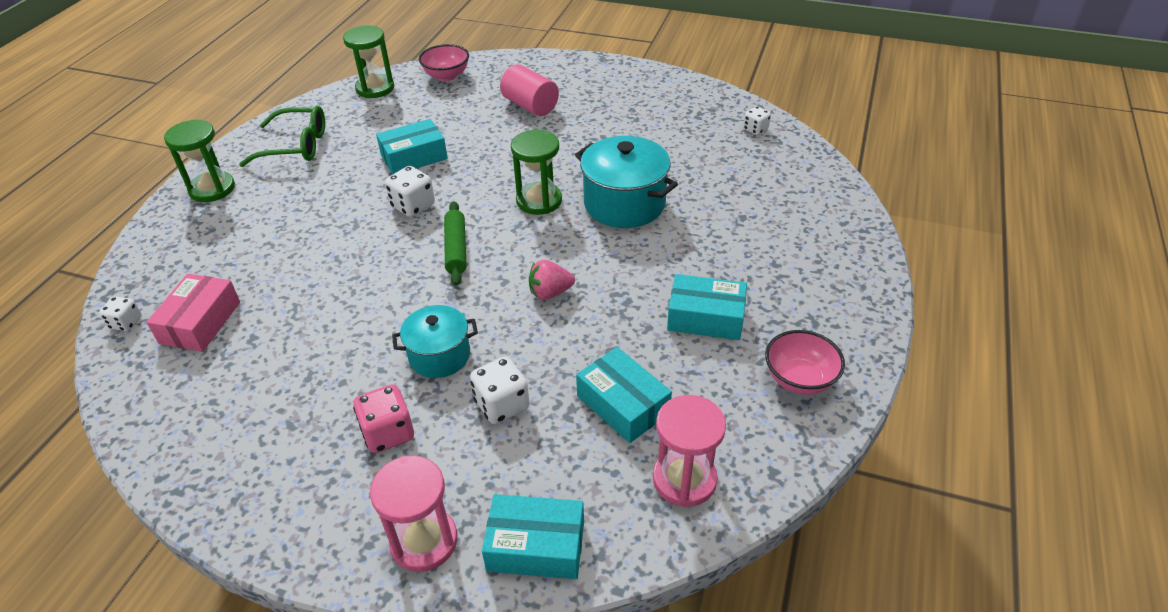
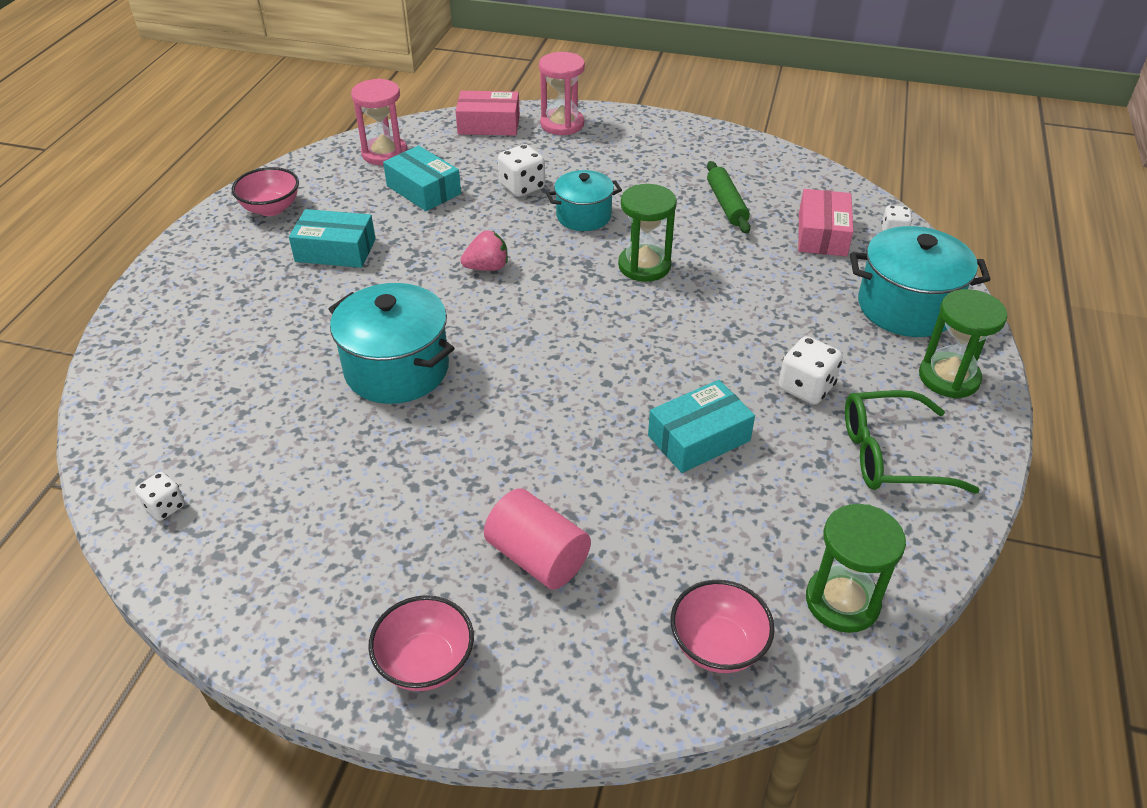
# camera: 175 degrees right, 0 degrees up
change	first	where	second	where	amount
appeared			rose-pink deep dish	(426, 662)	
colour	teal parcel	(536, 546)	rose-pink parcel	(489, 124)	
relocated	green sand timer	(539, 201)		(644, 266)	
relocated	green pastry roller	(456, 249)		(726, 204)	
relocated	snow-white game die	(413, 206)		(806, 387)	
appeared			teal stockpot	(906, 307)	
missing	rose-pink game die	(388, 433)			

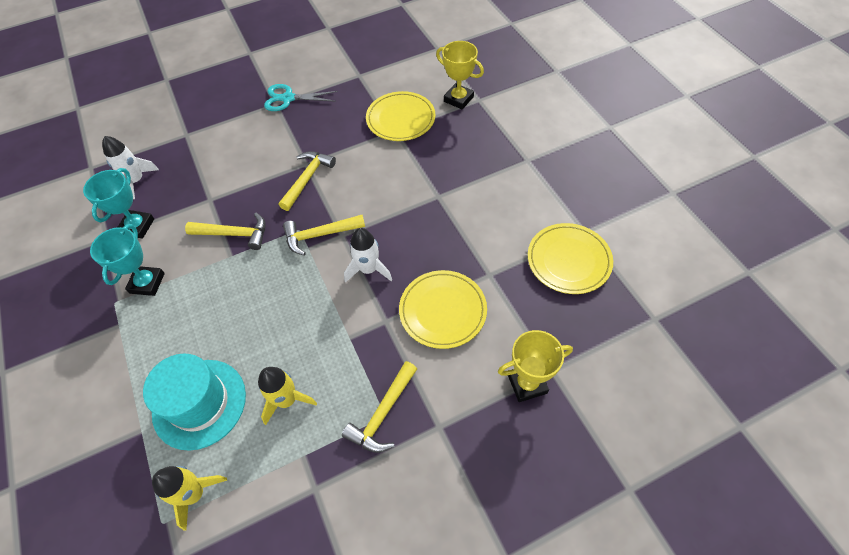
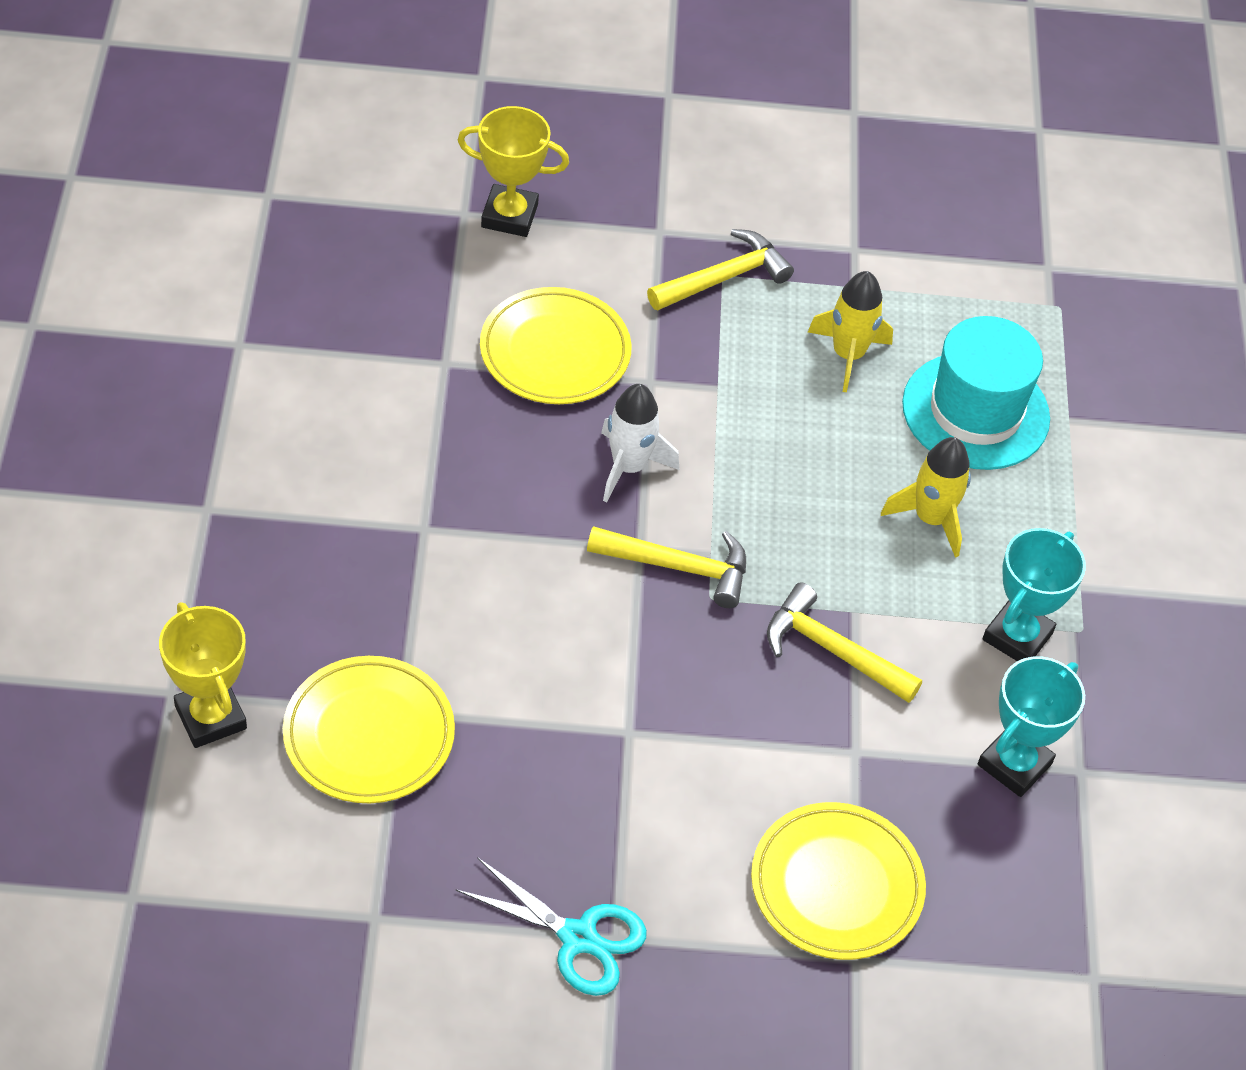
# camera: 160 degrees left, 5 degrees down
change	first	where	second	where	amount
relocated	yellow dinner plate	(568, 260)		(836, 885)	
relocated	yellow rocket	(194, 494)		(931, 519)	
missing	snow-white rocket	(136, 181)			
missing	yellow carpenter's hammer	(307, 179)			

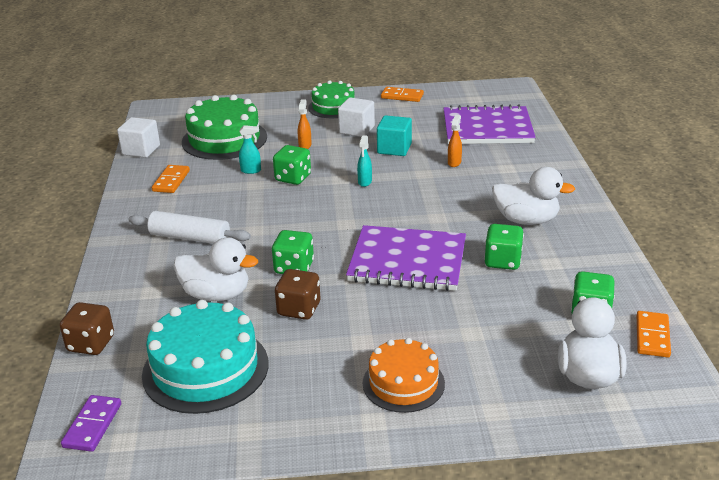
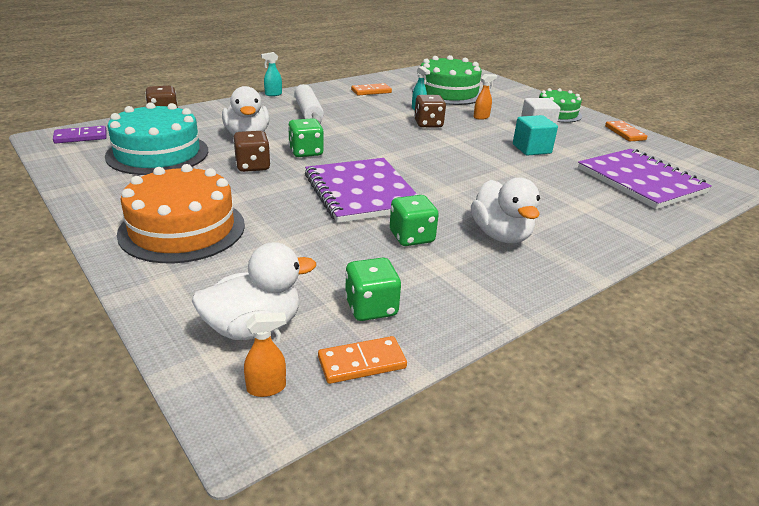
# camera: 55 degrees right, 0 degrees up
change	first	where	second	where	amount
size	orange gateau	(403, 383)		(182, 229)	x1.57
relocated	orange spray cleaner	(454, 162)		(267, 388)	
relocated	teal spray cleaner	(364, 182)		(273, 94)	
colour	green game die	(293, 178)	russet game die	(428, 124)	
missing	snow-white block	(141, 150)			

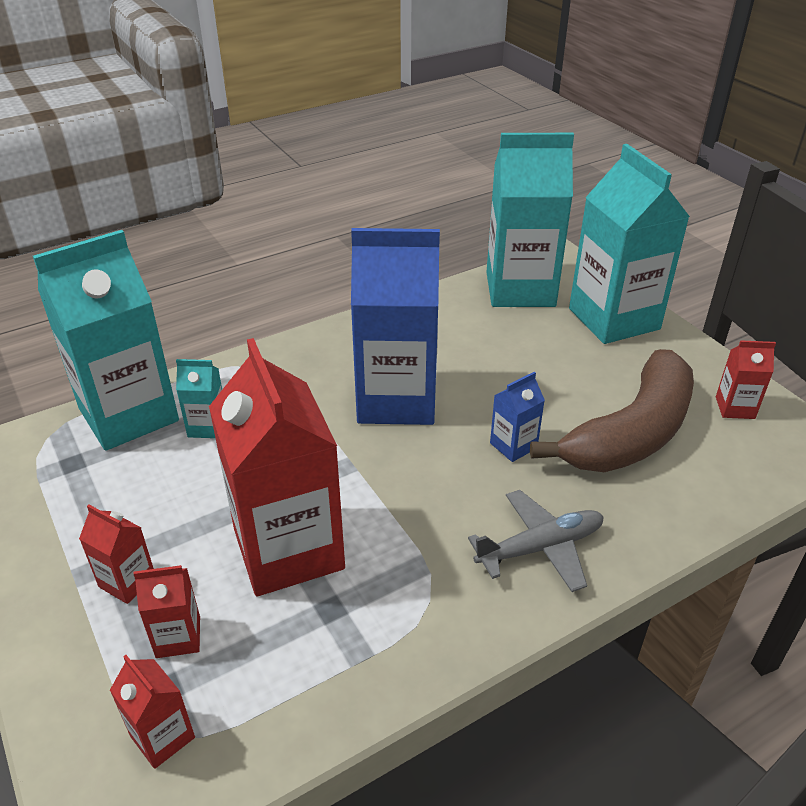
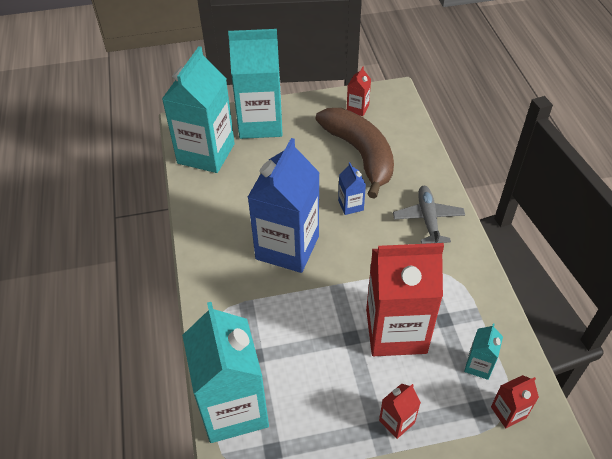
# camera: 70 degrees left, 10 degrees up
change	first	where	second	where	amount
relocated	teal juice carton	(207, 426)		(478, 365)	
missing	crimson juice carton	(178, 637)			

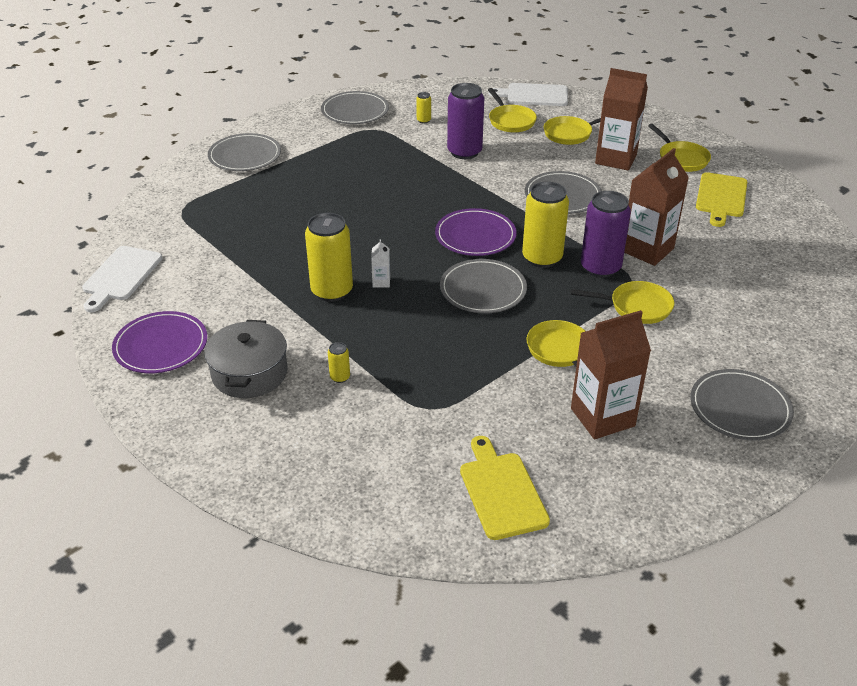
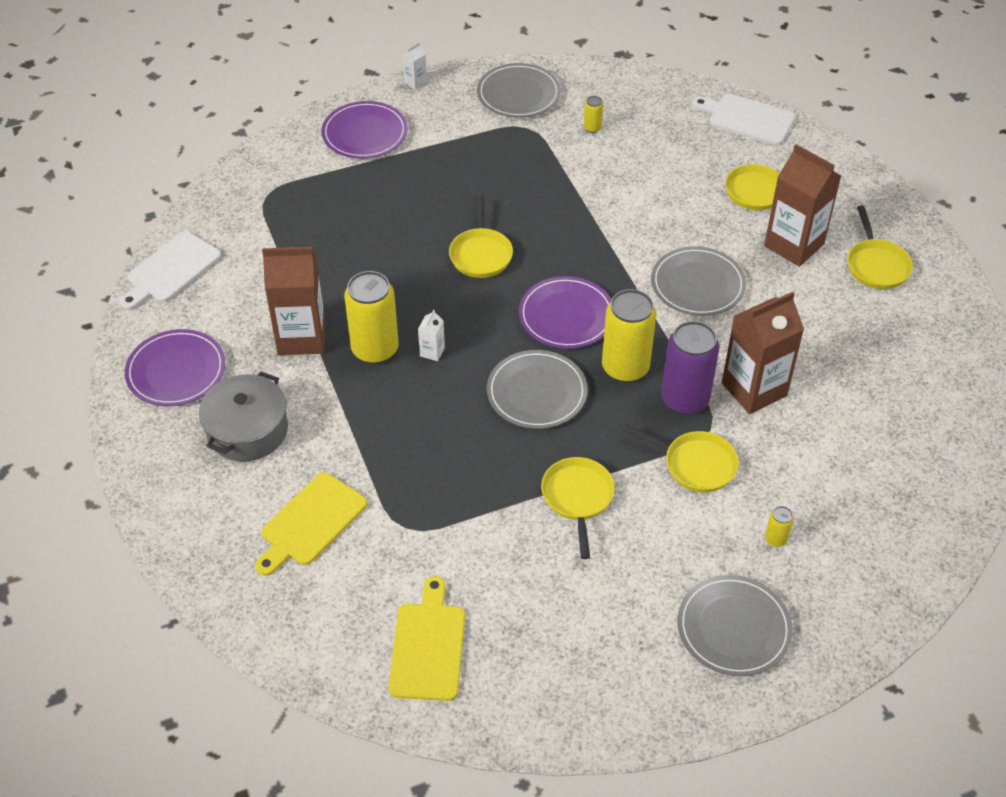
# camera: 20 degrees right, 10 degrees up
change	first	where	second	where	amount
relocated	yellow cutting board	(721, 197)		(311, 522)	
relocated	russet juice carton	(602, 417)		(301, 337)	
colour	ash-grey dinner plate	(245, 155)	purple dinner plate	(365, 133)	
appeared			snow-white juice carton	(415, 82)	
relocated	yellow skillet	(510, 121)		(481, 254)	
relocated	yellow tin	(340, 377)		(775, 539)	
missing	purple tin	(464, 152)			

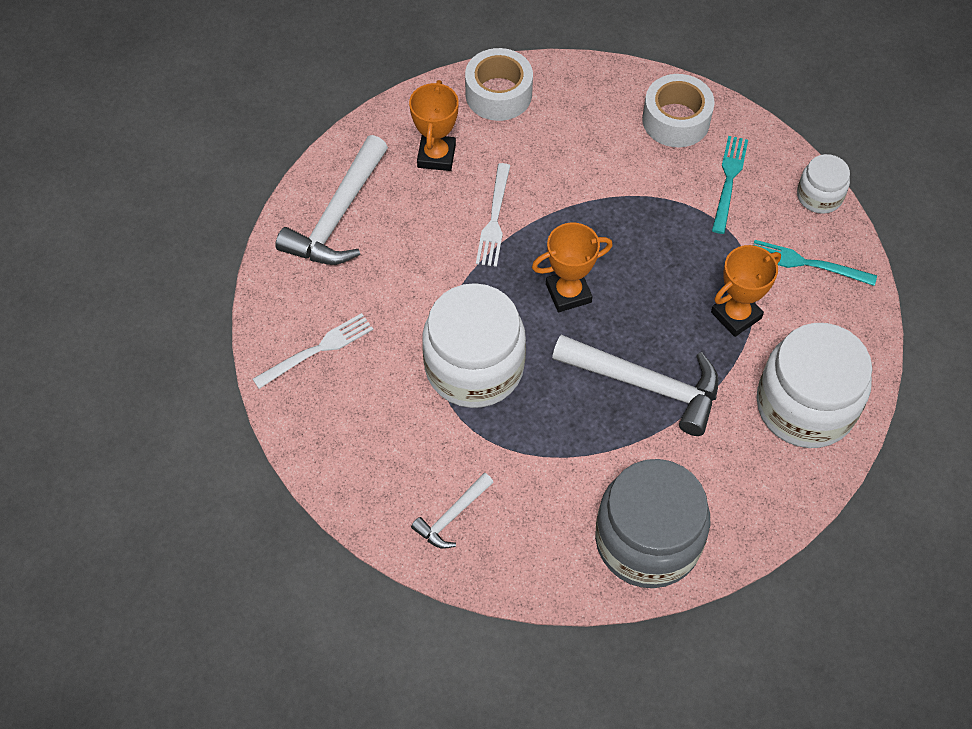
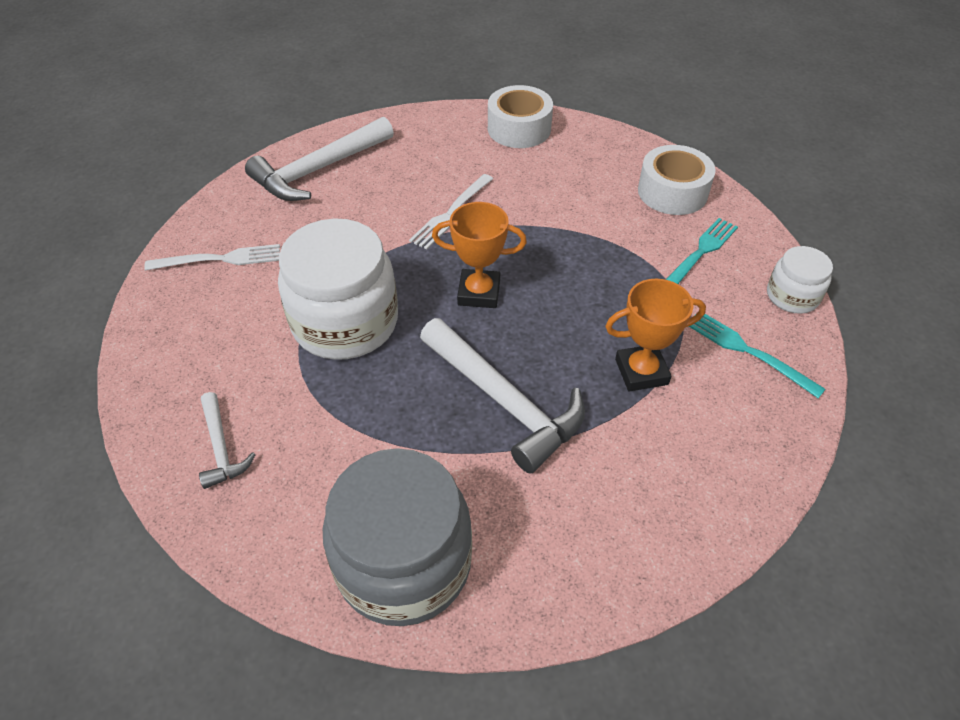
# camera: 25 degrees right, 10 degrees down
change	first	where	second	where	amount
spun	snow-white carpenter's hammer	(452, 516)		(221, 447)	90 degrees counterclockwise
missing	orange trophy	(436, 156)			
missing	snow-white preserve jar	(805, 405)			

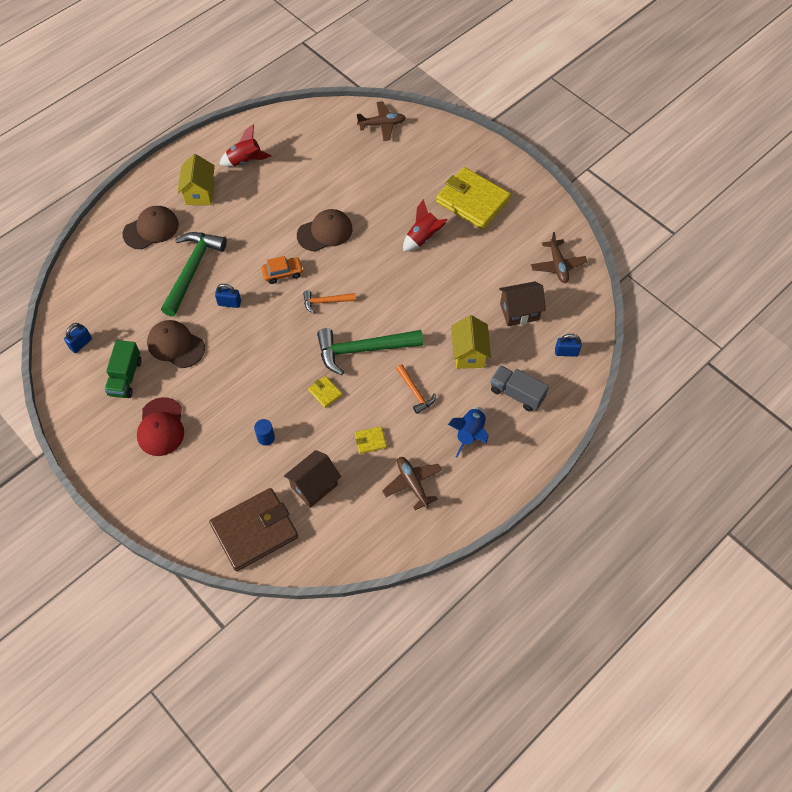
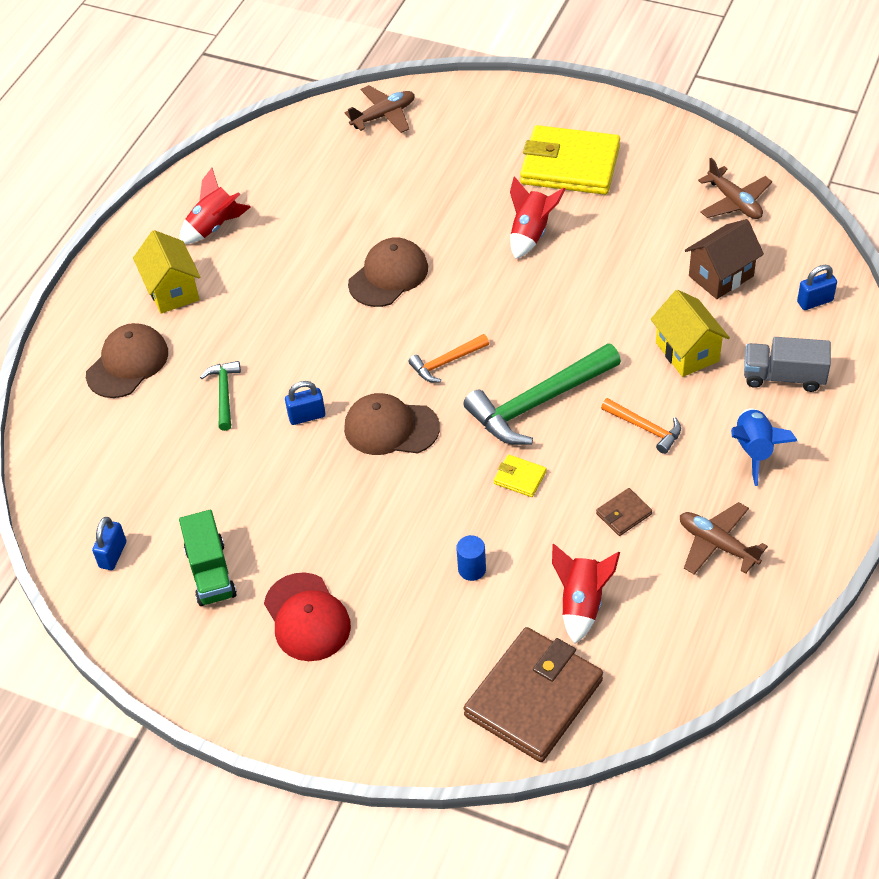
# camera: 20 degrees left, 10 degrees down
change	first	where	second	where	amount
size	green carpenter's hammer	(192, 270)		(224, 394)	x0.51
relocated	russet baseball cap	(176, 345)		(391, 428)	
exchanged	russet toy house	(314, 486)	crimson rocket	(582, 603)	
colour	yellow billfold	(370, 441)	russet billfold	(623, 514)	
missing	orange toy car	(283, 273)			

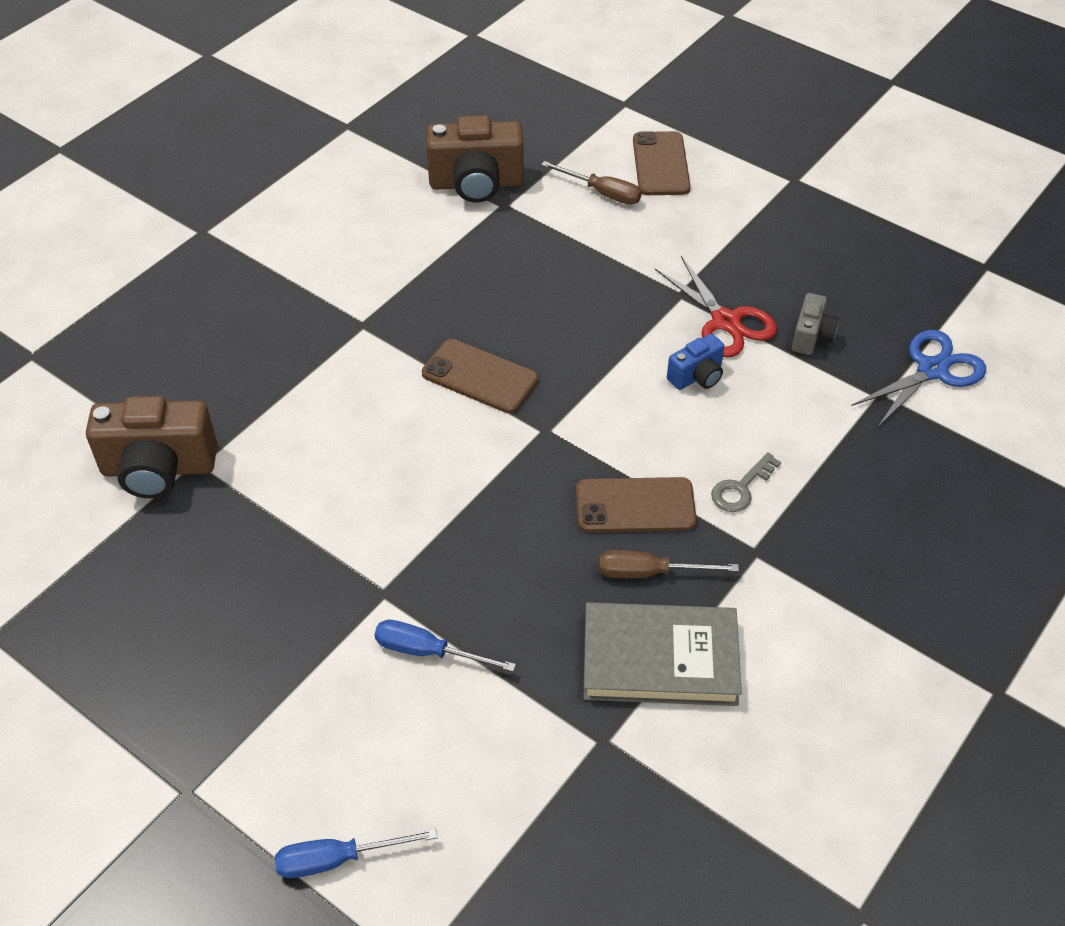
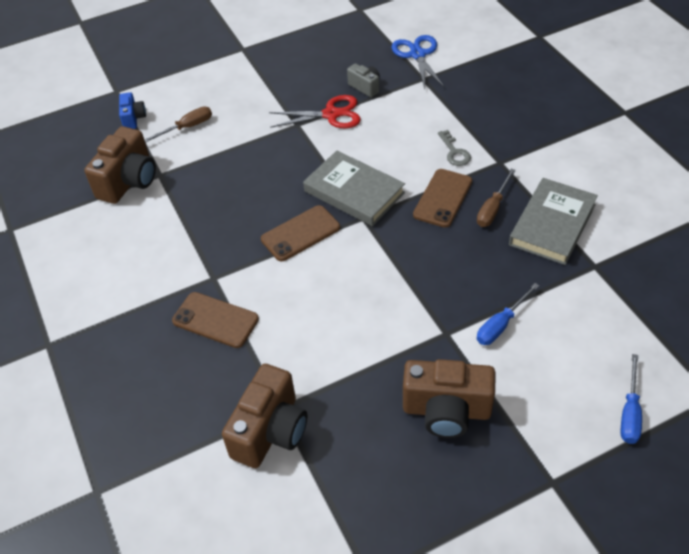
# camera: 60 degrees left, 0 degrees up
change	first	where	second	where	amount
relocated	blue photo camera	(697, 376)		(133, 118)	
relocated	russet phone	(660, 164)		(215, 320)	
appeared			ash-grey hardback	(354, 192)	
appeared			russet photo camera	(446, 411)	

